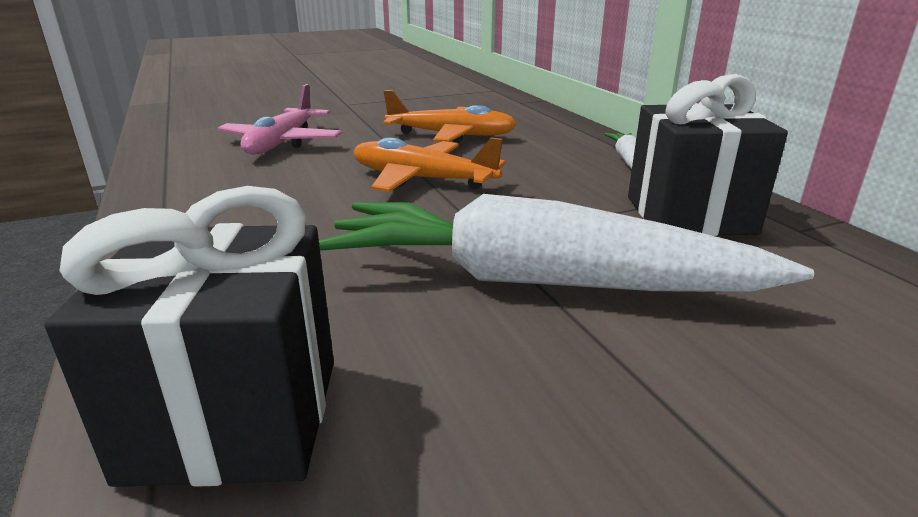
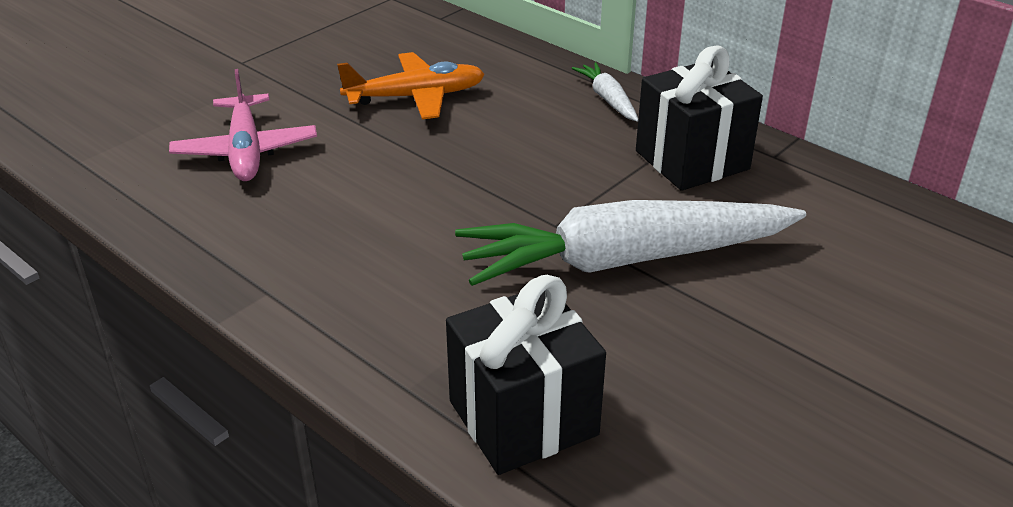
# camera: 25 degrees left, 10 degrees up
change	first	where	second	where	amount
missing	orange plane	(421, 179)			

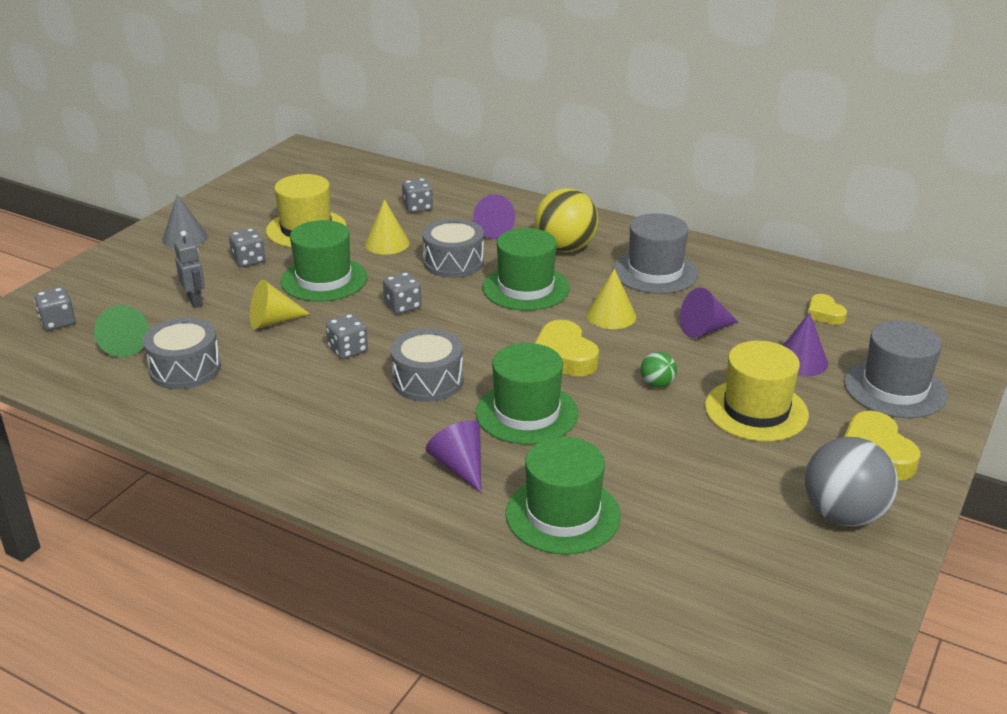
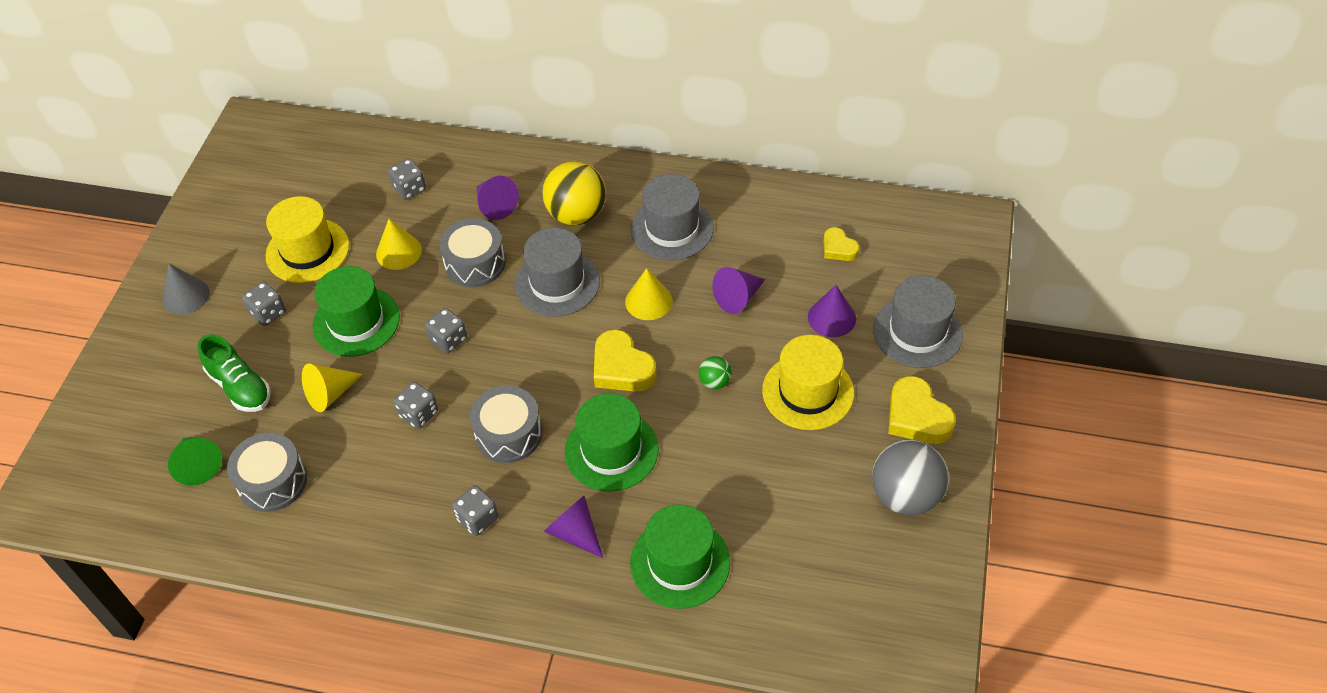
# camera: 15 degrees left, 20 degrees up
change	first	where	second	where	amount
exchanged	ash-grey robot	(195, 301)	green shoe	(240, 387)	
relocated	ash-grey game die	(58, 322)		(478, 519)	
colour	green top hat	(526, 288)	ash-grey top hat	(557, 283)	

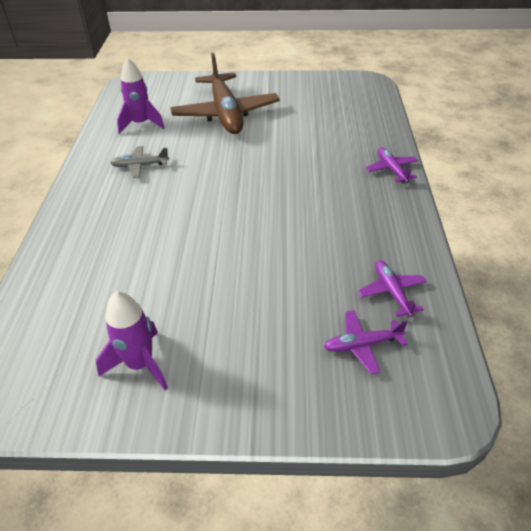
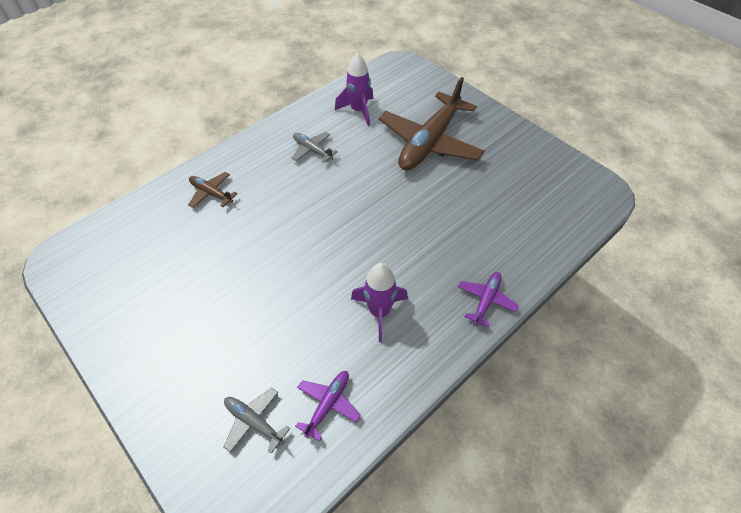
# camera: 45 degrees right, 10 degrees up
change	first	where	second	where	amount
appeared			russet plane	(211, 193)	
colour	purple plane	(362, 345)	ash-grey plane	(254, 422)	
relocated	purple rocket	(140, 364)		(379, 312)	

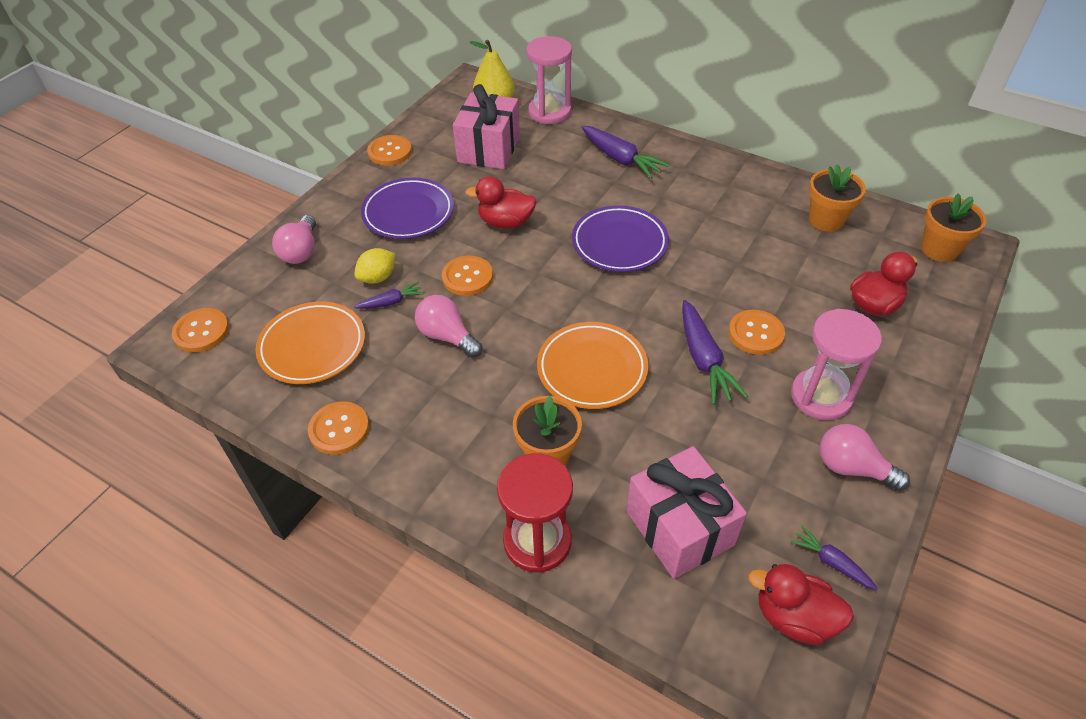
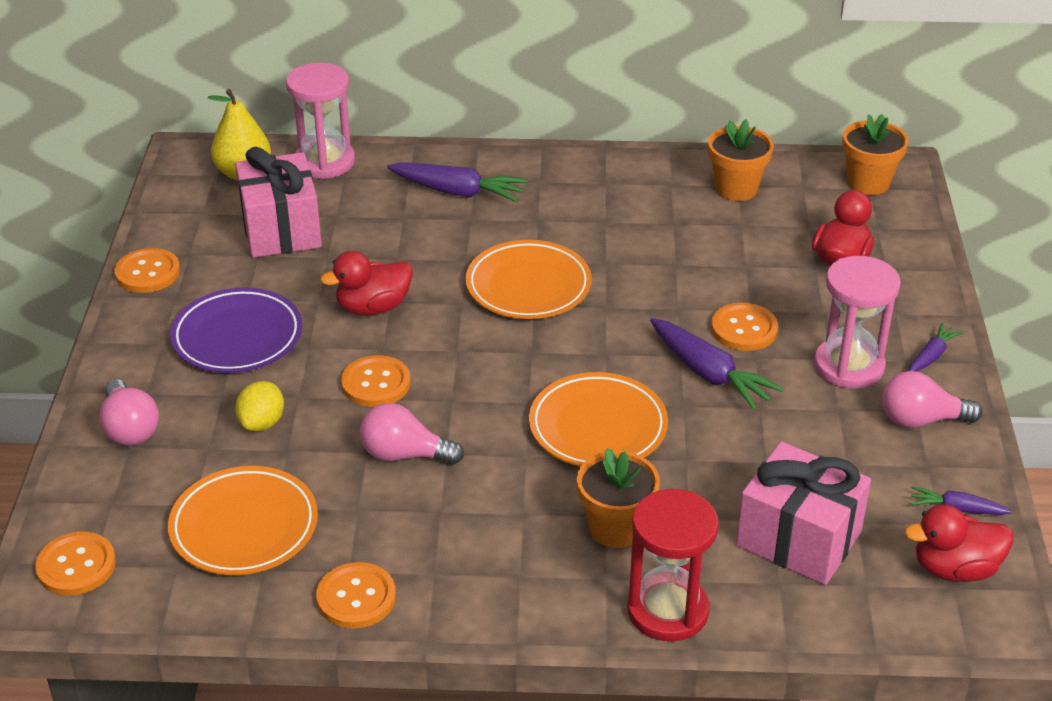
# camera: 30 degrees left, 10 degrees down
change	first	where	second	where	amount
colour	purple dinner plate	(619, 243)	orange dinner plate	(528, 286)	
relocated	purple root vegetable	(391, 302)		(931, 356)	

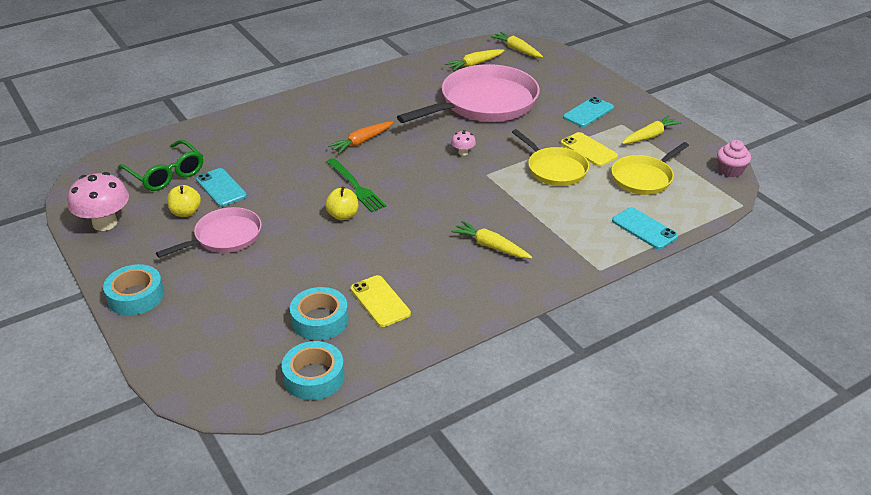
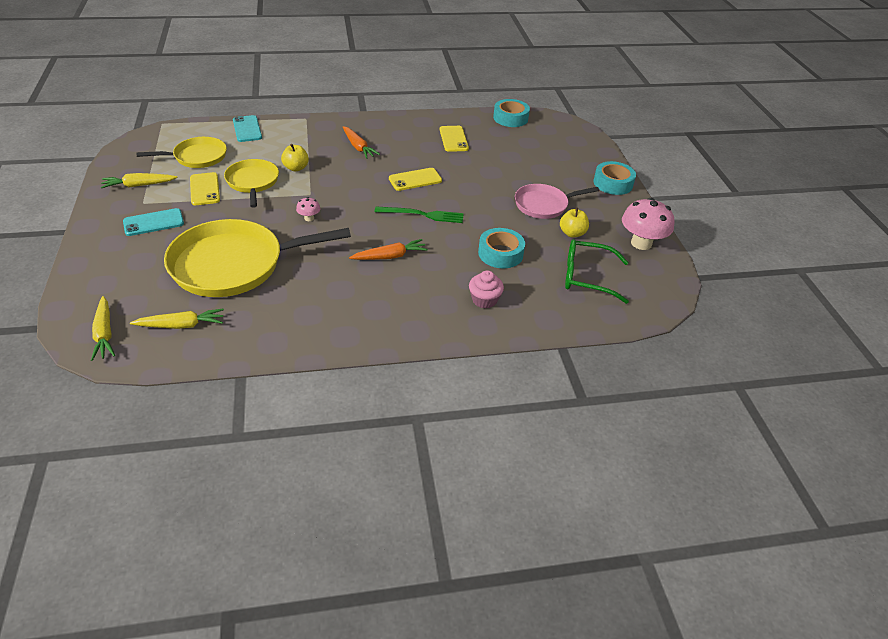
# camera: 160 degrees left, 5 degrees up
change	first	where	second	where	amount
colour	rose-pink skillet	(484, 103)	yellow skillet	(233, 264)	
relocated	yellow apple	(343, 215)		(296, 168)	
colour	yellow root vegetable	(491, 246)	orange root vegetable	(358, 147)	
spun	green dinner fork	(356, 186)		(422, 215)	105 degrees clockwise
appeared			yellow phone	(415, 180)	
relocated	rose-pink muffin	(730, 170)		(484, 300)	
relocated	teal sticky tape	(320, 320)		(500, 253)	
spun	green eyeglasses	(166, 174)		(587, 277)	60 degrees counterclockwise
missing	teal phone	(221, 188)			

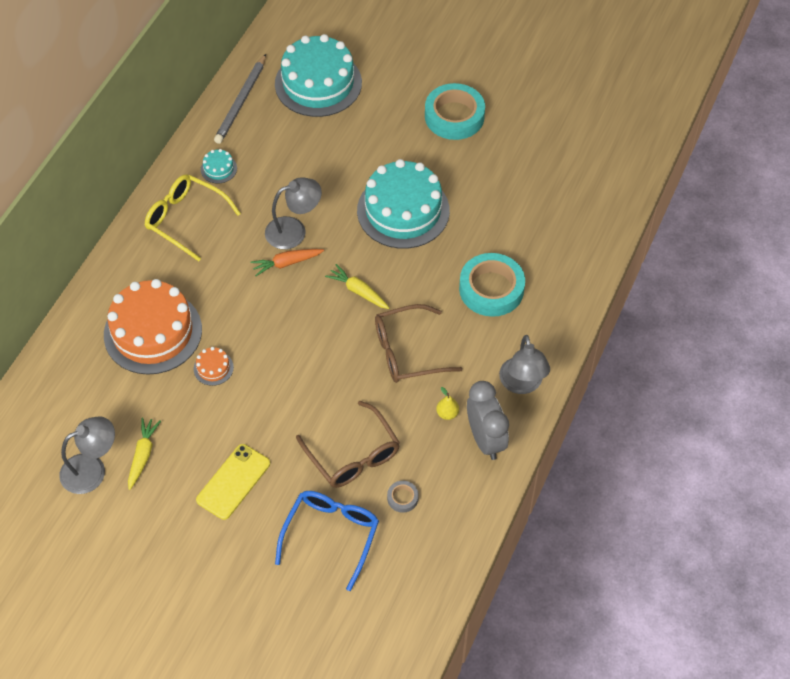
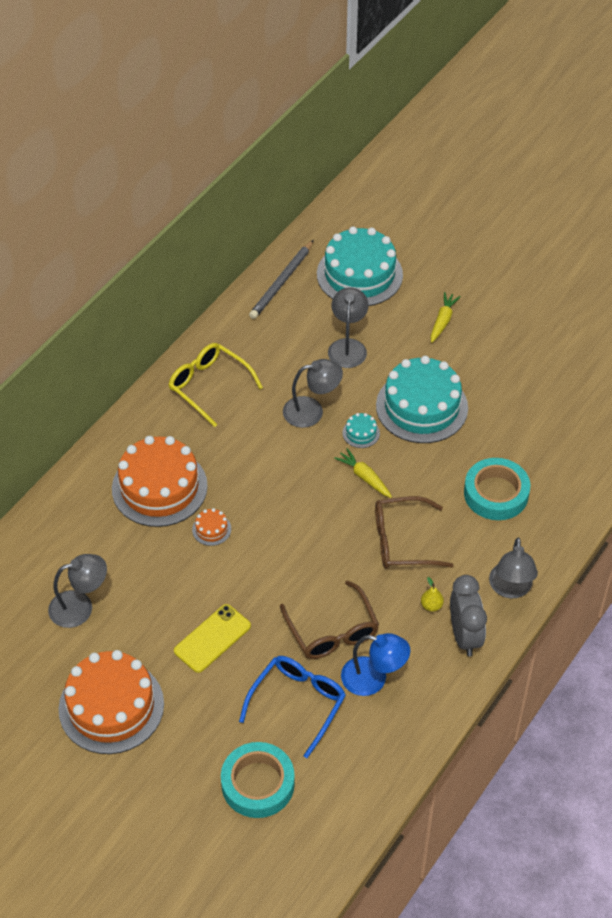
# camera: 10 degrees right, 5 degrees down
change	first	where	second	where	amount
appeared			orange gateau	(111, 706)	
relocated	teal sticky tape	(454, 116)		(258, 784)	
appeared			ash-grey desk lamp	(348, 346)	
exchanged	ash-grey sticky tape	(402, 498)	blue desk lamp	(373, 679)	
relocated	teal gateau	(218, 169)		(361, 433)	
relocated	yellow root vegetable	(143, 455)		(442, 321)	
missing	orange root vegetable	(286, 263)			

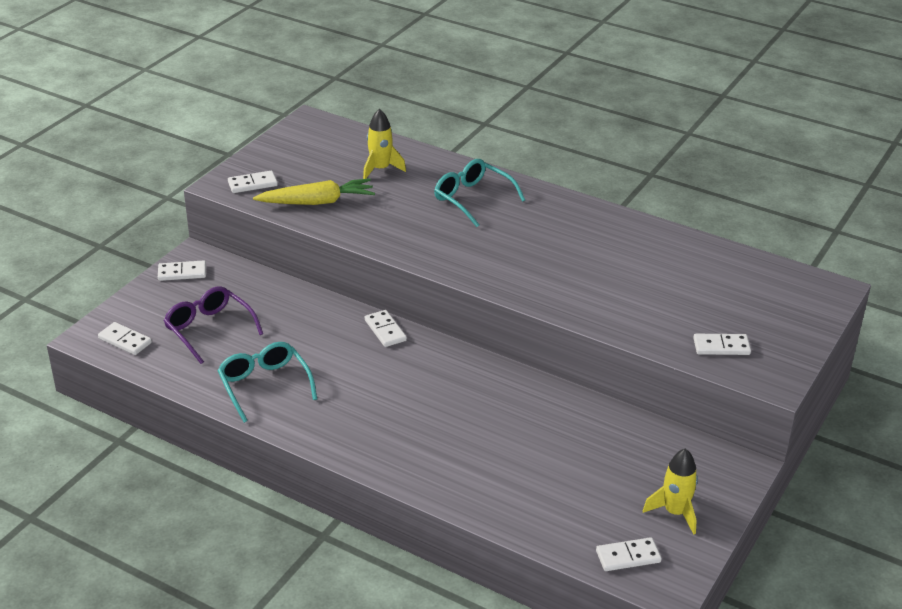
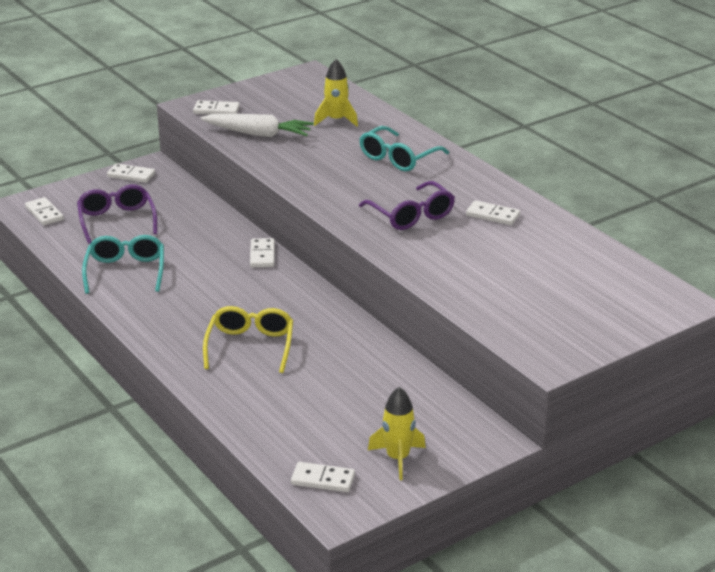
# camera: 25 degrees right, 5 degrees down
change	first	where	second	where	amount
colour	yellow root vegetable	(318, 202)	snow-white root vegetable	(259, 134)	
appeared			yellow eyeglasses	(250, 346)	
spun	teal eyeglasses	(472, 198)		(398, 158)	120 degrees counterclockwise
appeared			purple eyeglasses	(411, 215)	
relocated	snow-white domino piece	(721, 346)		(492, 215)	

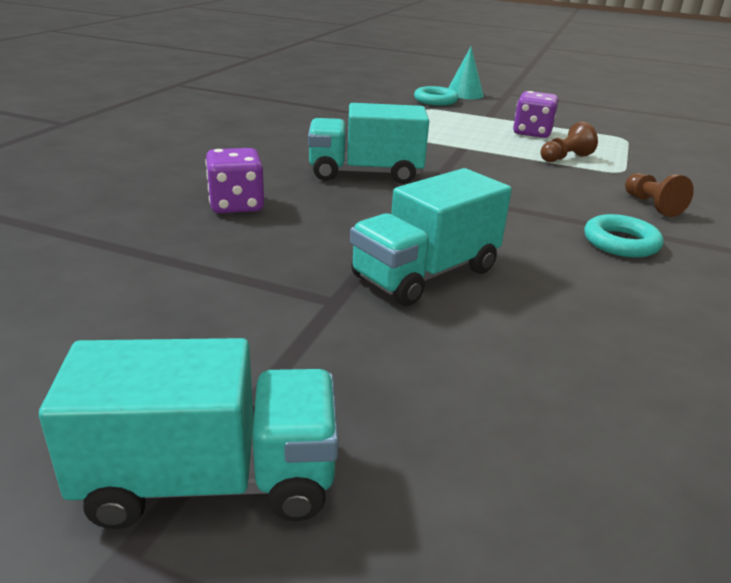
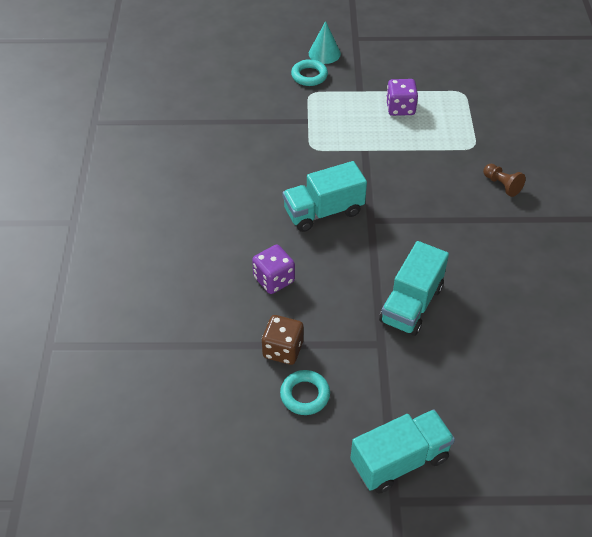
# camera: 20 degrees left, 20 degrees up
change	first	where	second	where	amount
appeared			russet game die	(283, 349)	
relocated	teal ring	(620, 242)		(305, 395)	
missing	russet game pawn	(565, 158)			

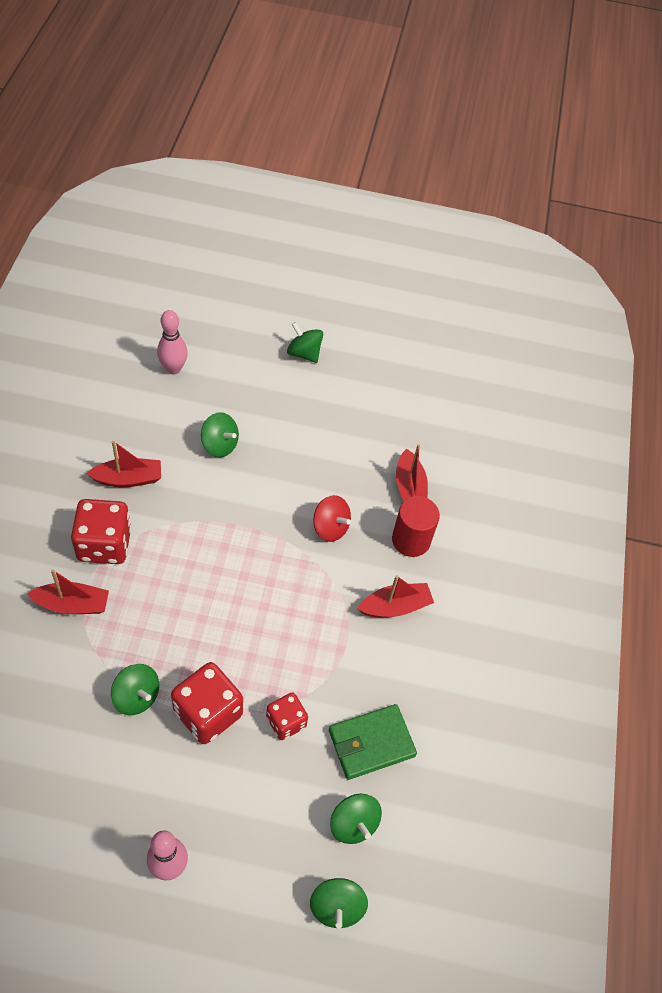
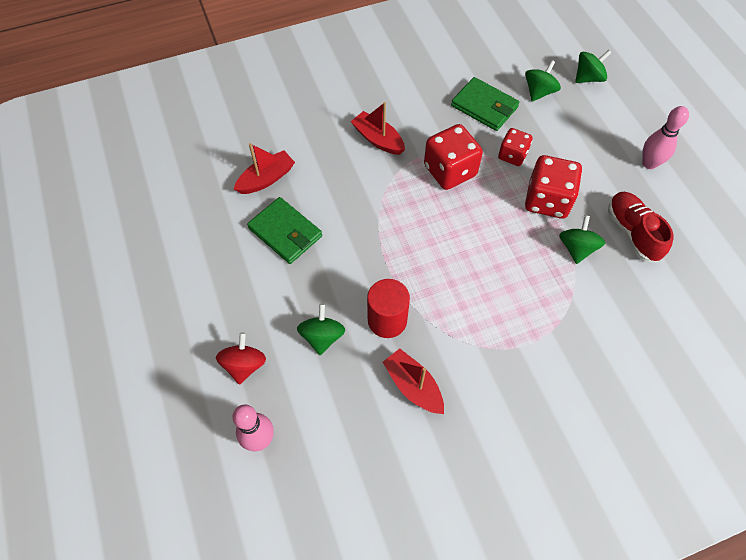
# camera: 115 degrees left, 5 degrees up
change	first	where	second	where	amount
relocated	crimson toy top	(330, 527)		(244, 365)	
appeared			green billfold	(285, 232)	
relocated	crimson cylinder	(411, 540)		(387, 320)	
relocated	crimson game die	(104, 544)		(450, 171)	
appeared			crimson shoe	(632, 232)	
missing	crimson sailboat	(72, 604)			
missing	green toy top	(304, 353)			

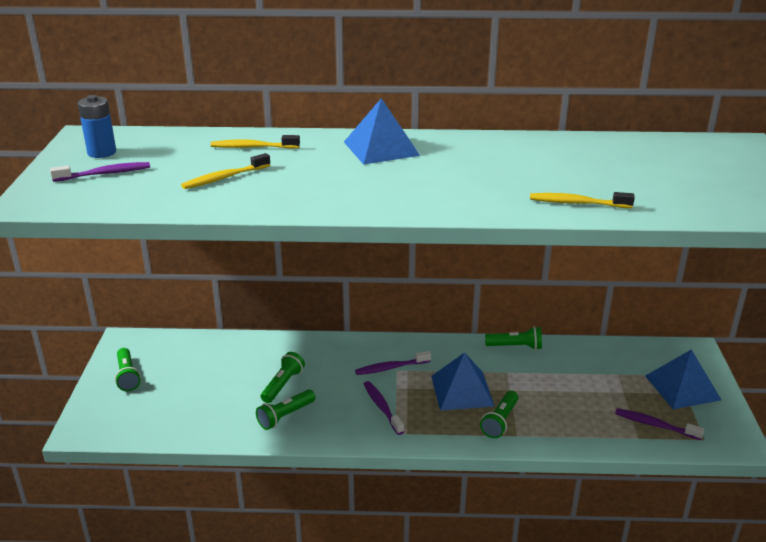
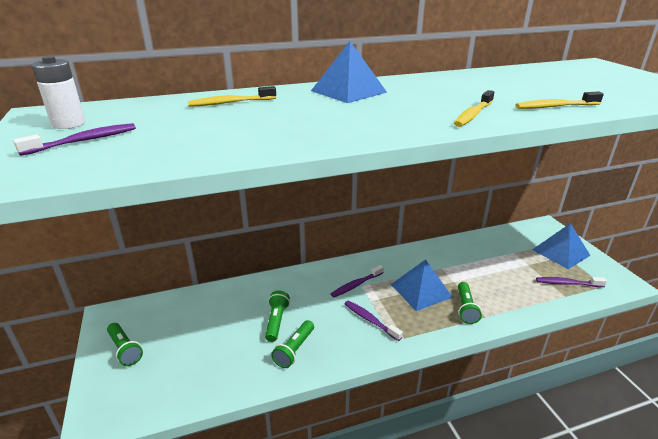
# camera: 20 degrees left, 0 degrees up
change	first	where	second	where	amount
colour	blue power cell	(102, 152)	snow-white power cell	(68, 124)	
relocated	yellow toothbrush	(224, 178)		(473, 115)	
missing	green pocket torch	(515, 346)			

